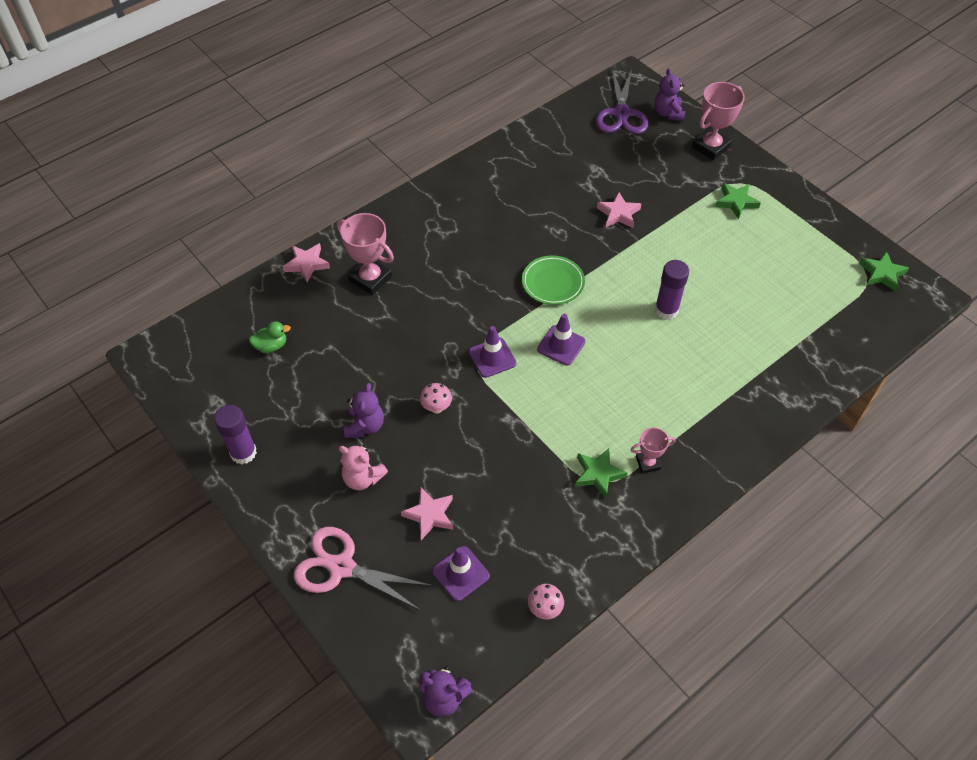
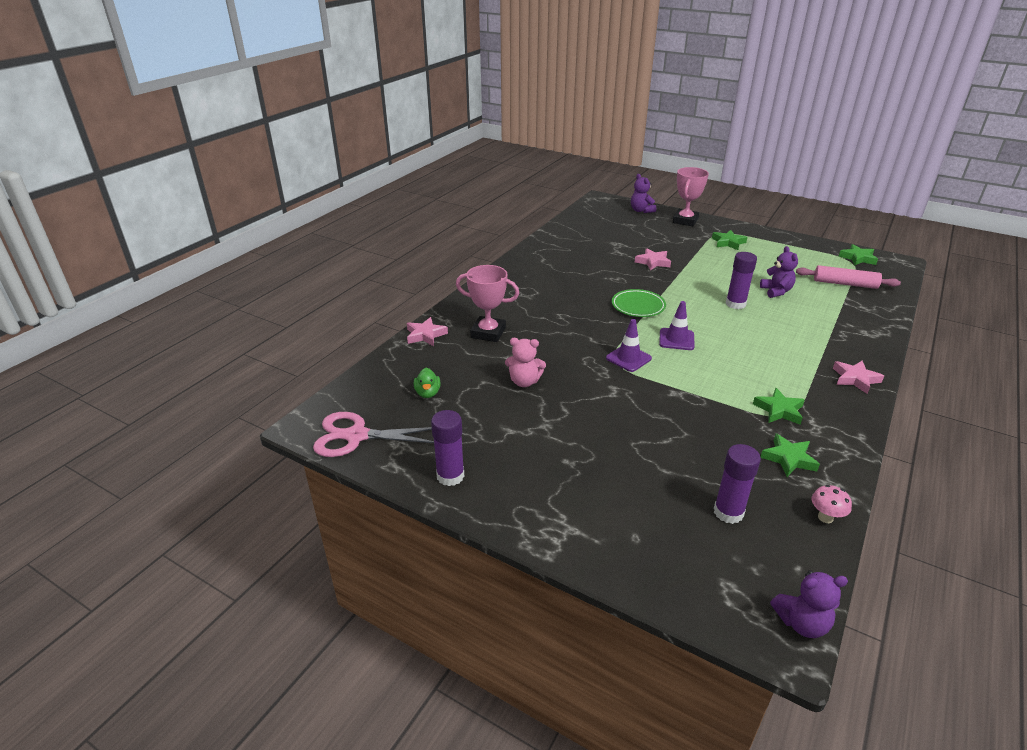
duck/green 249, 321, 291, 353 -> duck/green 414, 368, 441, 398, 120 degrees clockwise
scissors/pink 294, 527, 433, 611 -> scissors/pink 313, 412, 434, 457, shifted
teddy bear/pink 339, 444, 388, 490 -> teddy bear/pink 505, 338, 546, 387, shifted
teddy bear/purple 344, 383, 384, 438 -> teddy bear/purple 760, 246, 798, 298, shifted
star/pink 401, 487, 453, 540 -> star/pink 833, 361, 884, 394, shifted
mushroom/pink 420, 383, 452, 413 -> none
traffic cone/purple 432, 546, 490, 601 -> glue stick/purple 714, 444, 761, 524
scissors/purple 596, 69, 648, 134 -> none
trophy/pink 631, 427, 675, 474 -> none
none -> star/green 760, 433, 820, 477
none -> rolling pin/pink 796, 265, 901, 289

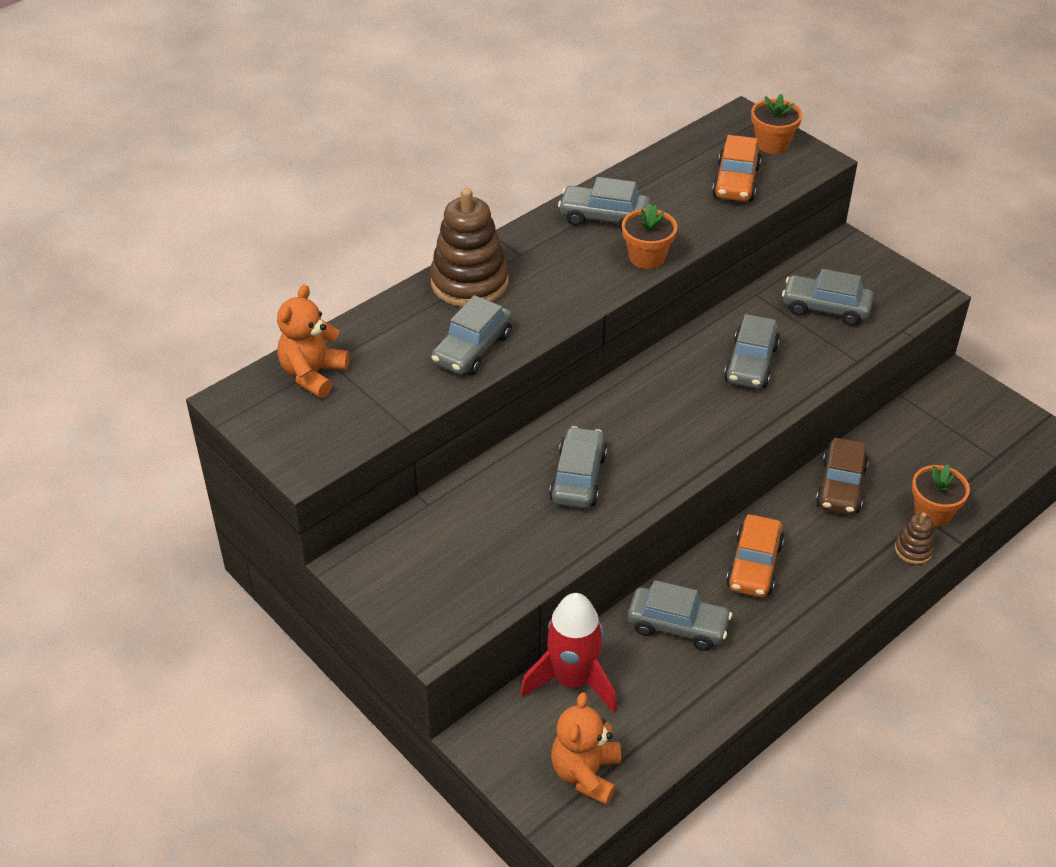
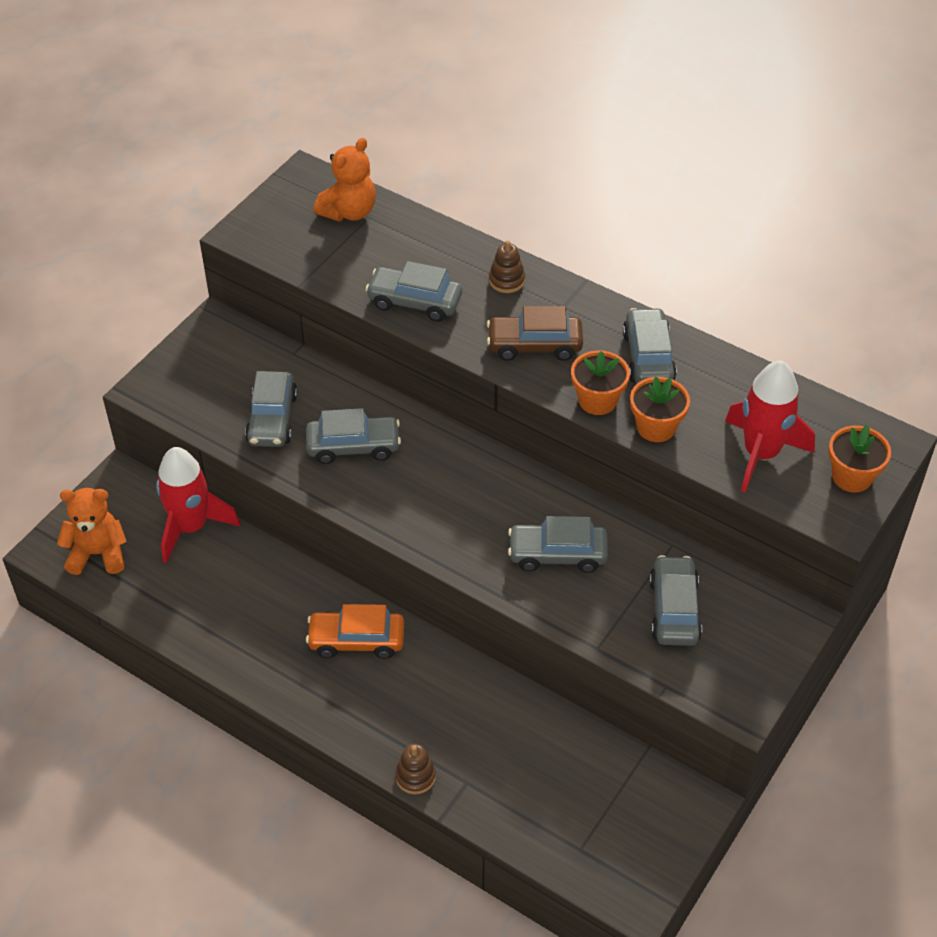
teddy bear/orange 277, 285, 350, 398 -> teddy bear/orange 313, 138, 376, 221, 120 degrees clockwise
stacking toy/brown 430, 188, 509, 307 -> stacking toy/brown 489, 240, 525, 293, x0.48
car/grey 628, 580, 732, 650 -> car/grey 245, 371, 298, 447, shifted
car/orange 712, 135, 761, 202 -> rocket/red 725, 361, 815, 492
car/brown 816, 438, 869, 515 -> car/brown 487, 306, 583, 361, shifted
flower pot/orange 912, 464, 970, 527 -> flower pot/orange 630, 377, 690, 442, shifted

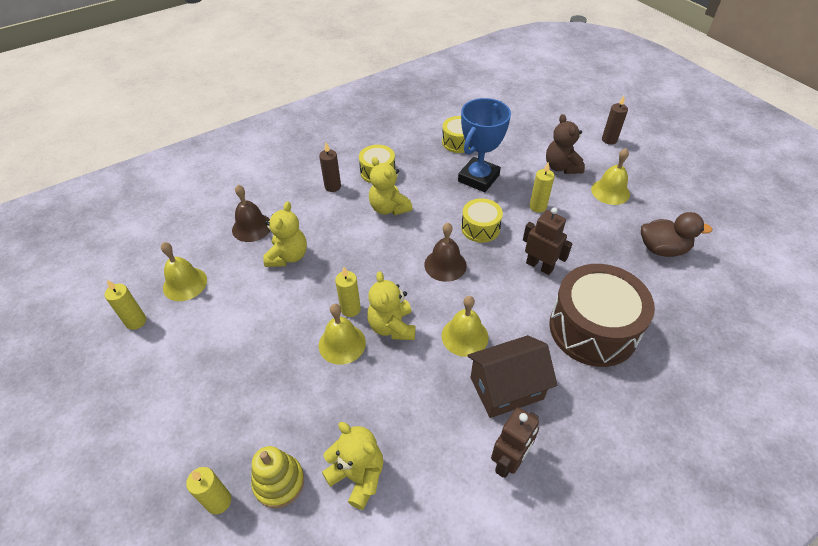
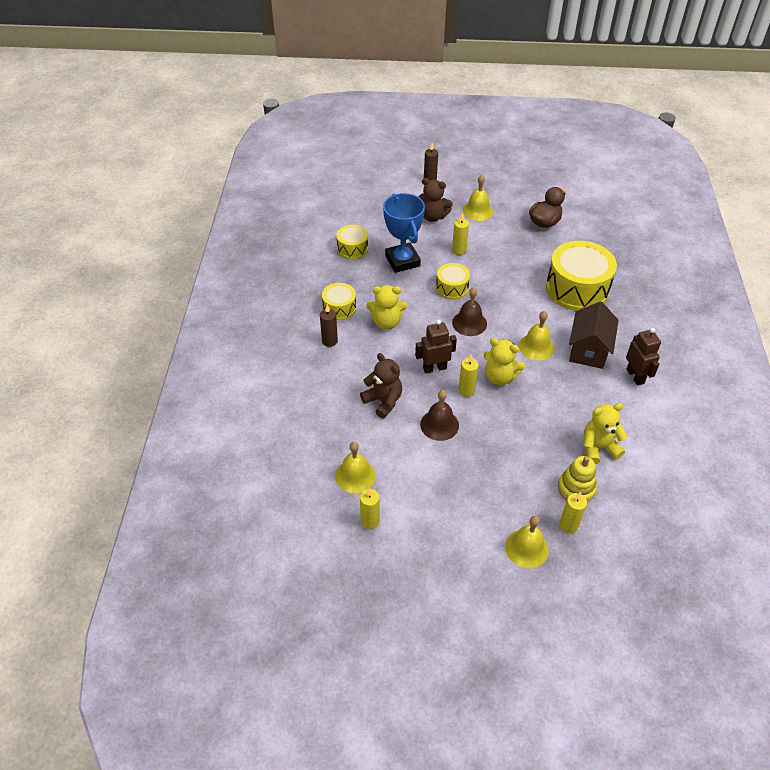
bell/brown 232, 185, 271, 242 -> bell/brown 420, 390, 459, 441, shifted
teddy bear/yellow 263, 201, 307, 267 -> teddy bear/brown 360, 353, 402, 419
bell/yellow 319, 304, 366, 365 -> bell/yellow 505, 516, 549, 568, shifted
robot/brown 523, 207, 572, 275 -> robot/brown 415, 320, 457, 373, shifted
drum/brown 549, 264, 655, 367 -> drum/yellow 546, 241, 617, 311

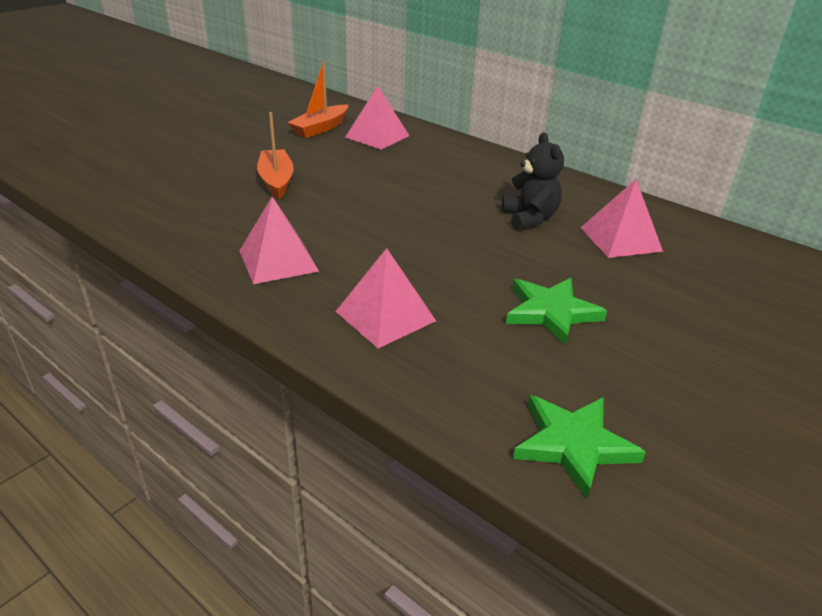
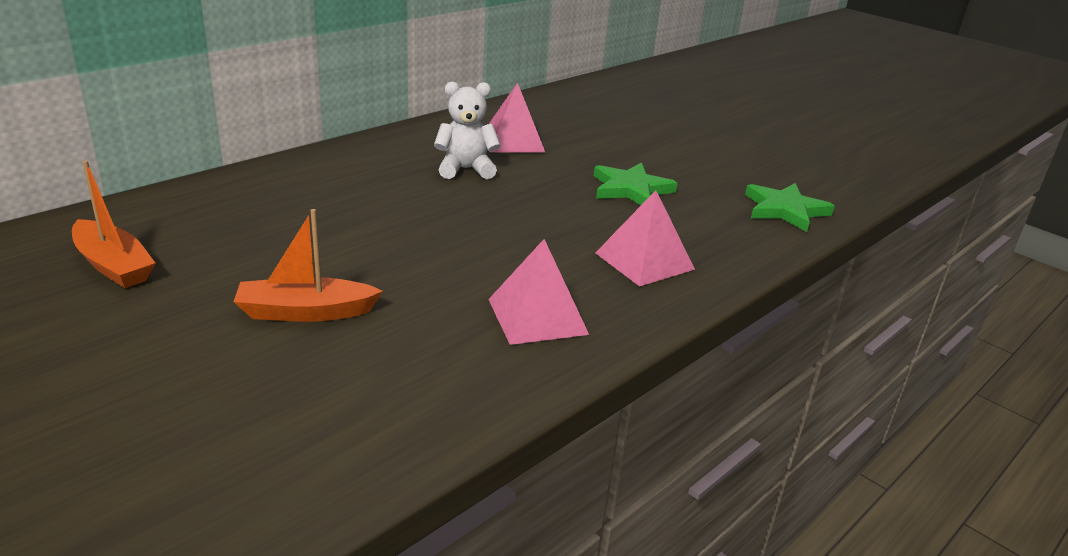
pyramid/pink 345, 86, 409, 150 -> none
teddy bear/black 502, 132, 564, 230 -> teddy bear/white 434, 82, 501, 179

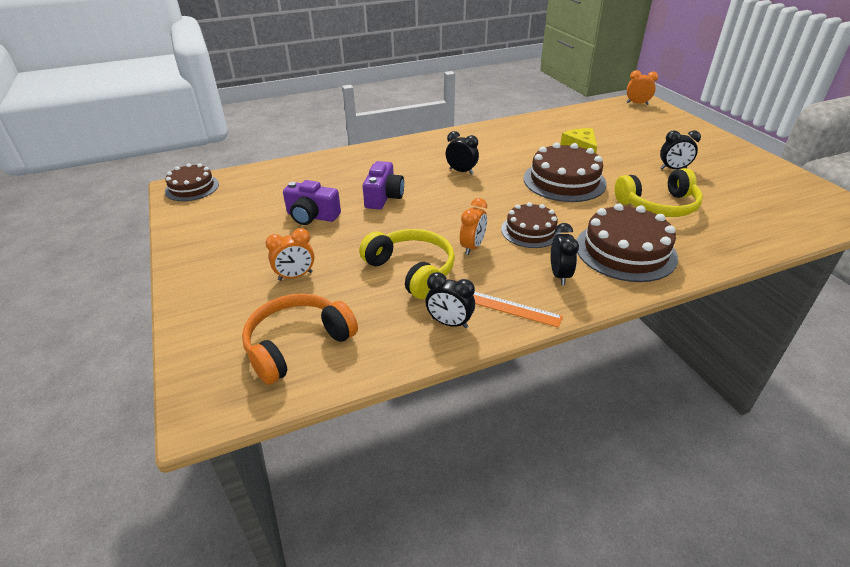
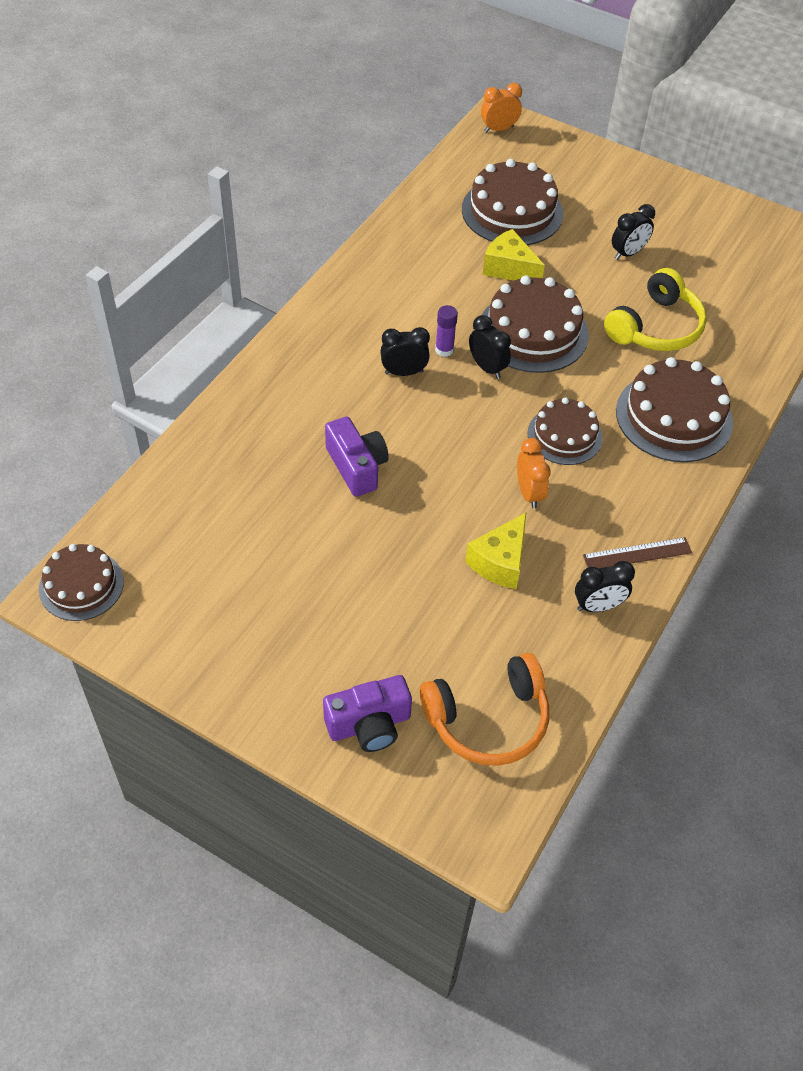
headphones/orange 242, 294, 358, 385 -> headphones/orange 420, 653, 549, 766, 120 degrees counterclockwise
clock/orange 265, 228, 314, 281 -> none
camera/purple 283, 180, 341, 225 -> camera/purple 323, 675, 412, 752, shifted
headphones/yellow 359, 229, 455, 299 -> cheese/yellow 465, 513, 526, 589
ruler/orange 473, 292, 563, 328 -> ruler/brown 583, 537, 692, 569
clock/black 551, 223, 579, 285 -> clock/black 469, 315, 511, 379, shifted
none -> glue stick/purple 435, 305, 458, 357
none -> cake/brown 462, 159, 563, 245

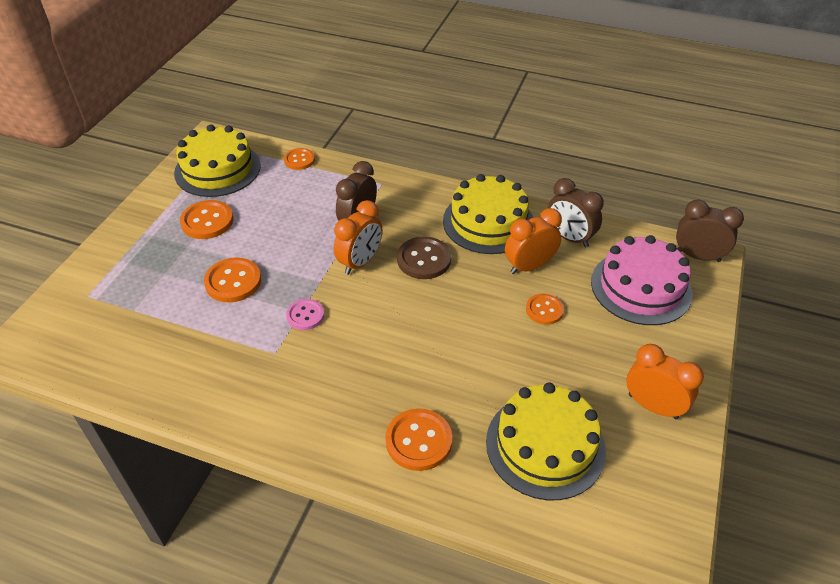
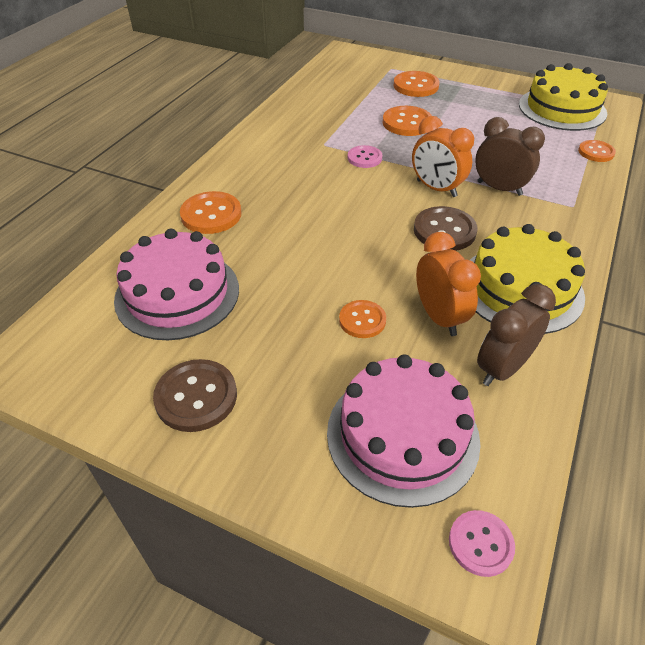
button/orange 180, 200, 233, 239 -> button/orange 393, 71, 439, 97, shifted
cake/yellow 486, 382, 606, 500 -> cake/pink 114, 229, 239, 340
clock/orange 626, 344, 704, 419 -> button/brown 153, 359, 237, 432
clock/brown 676, 199, 744, 262 -> button/pink 449, 510, 515, 577

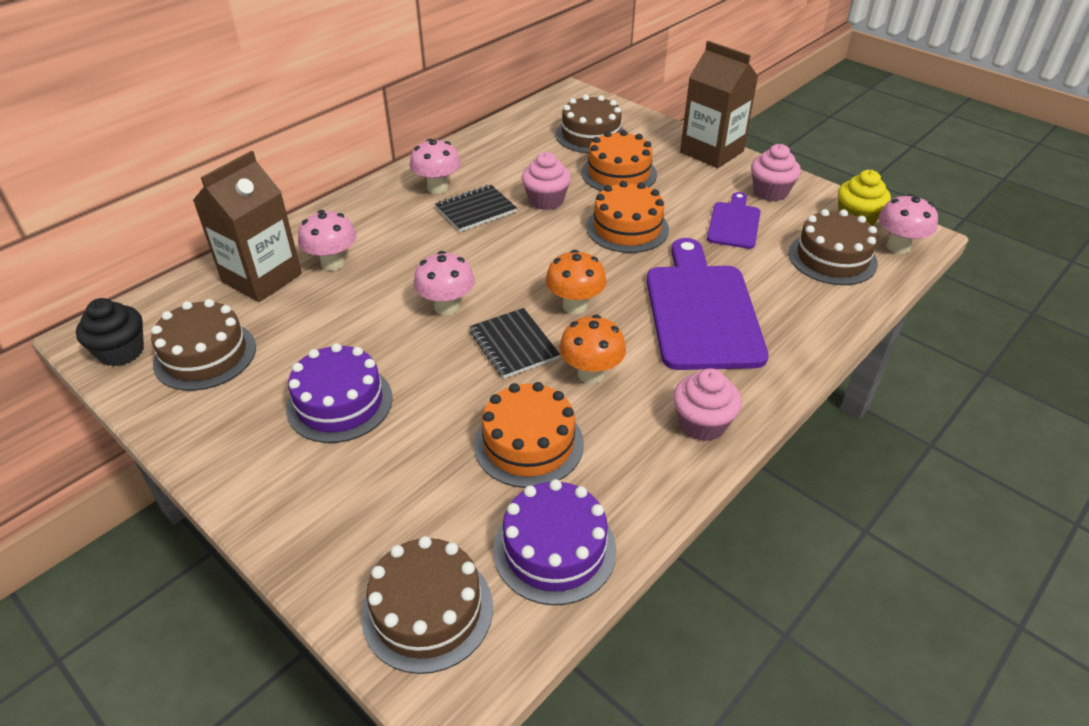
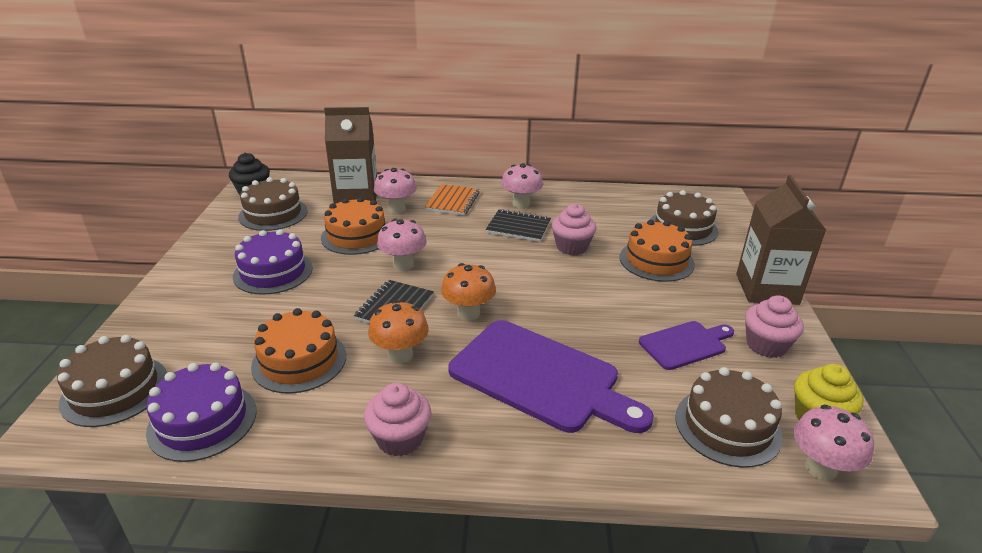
cake/orange 586, 181, 669, 253 -> cake/orange 321, 197, 386, 255, shifted
cutting board/purple 646, 238, 768, 370 -> cutting board/purple 448, 320, 654, 433, 75 degrees clockwise
none -> notebook/orange 425, 184, 480, 215

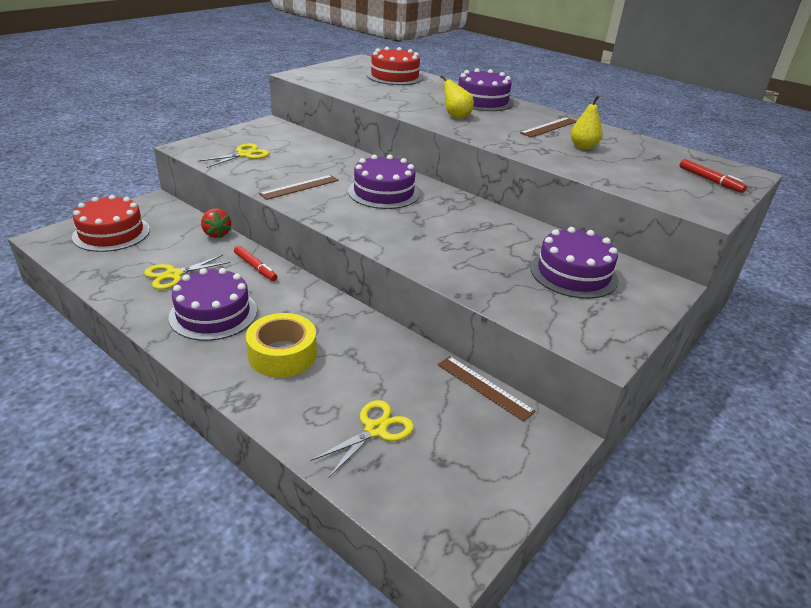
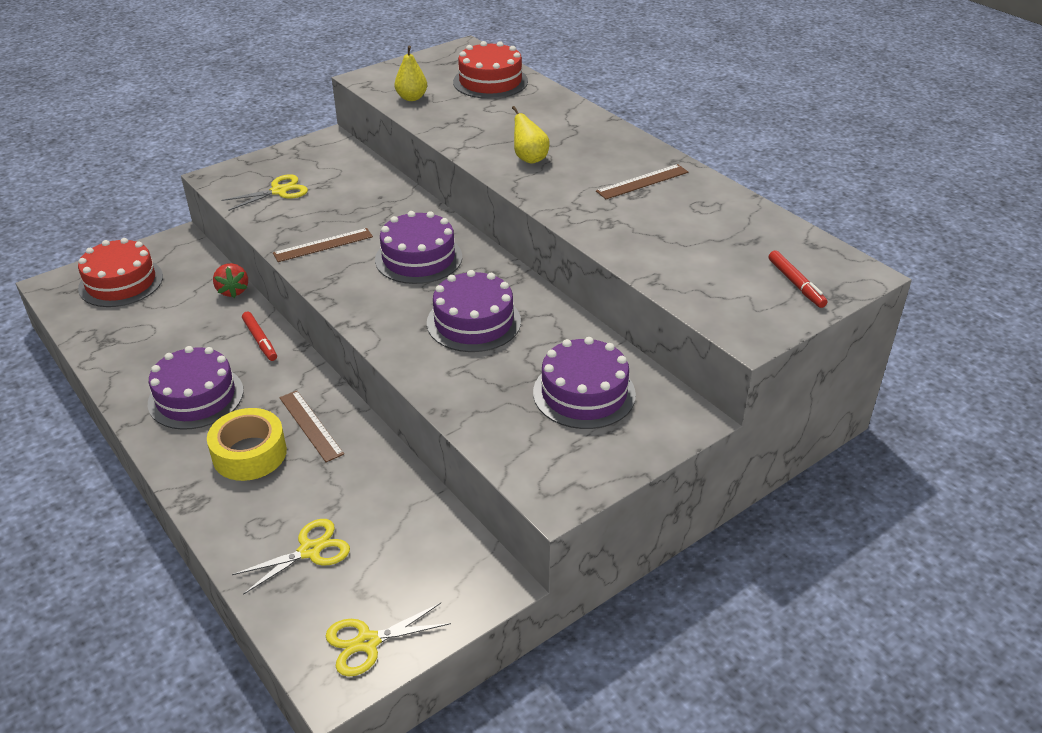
scissors/yellow 144, 255, 230, 290 -> scissors/yellow 326, 603, 451, 677, shifted
ruler/brown 438, 356, 536, 422 -> ruler/brown 279, 390, 344, 462, shifted
cake/purple 458, 68, 514, 111 -> cake/purple 427, 270, 521, 352, shifted
pear/yellow 571, 95, 602, 150 -> pear/yellow 394, 46, 427, 101, shifted

